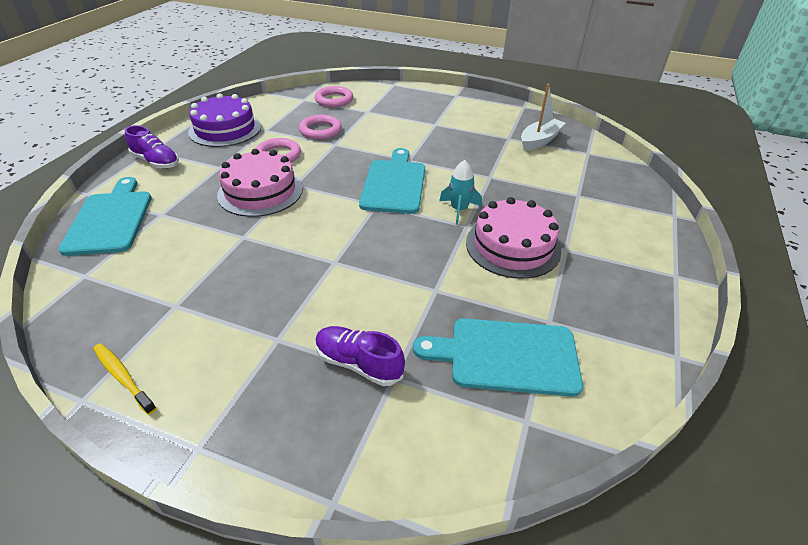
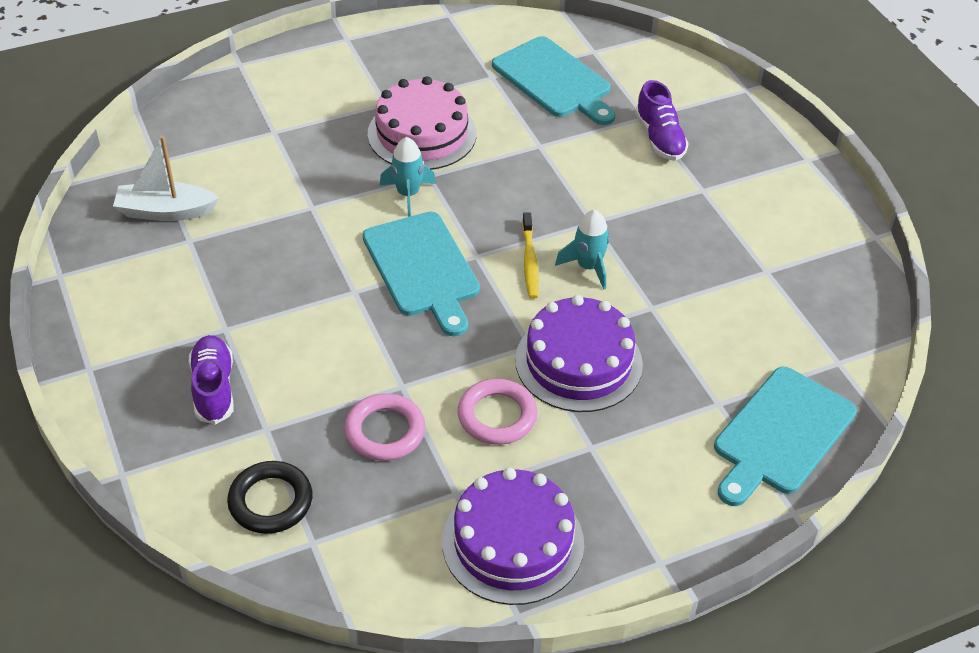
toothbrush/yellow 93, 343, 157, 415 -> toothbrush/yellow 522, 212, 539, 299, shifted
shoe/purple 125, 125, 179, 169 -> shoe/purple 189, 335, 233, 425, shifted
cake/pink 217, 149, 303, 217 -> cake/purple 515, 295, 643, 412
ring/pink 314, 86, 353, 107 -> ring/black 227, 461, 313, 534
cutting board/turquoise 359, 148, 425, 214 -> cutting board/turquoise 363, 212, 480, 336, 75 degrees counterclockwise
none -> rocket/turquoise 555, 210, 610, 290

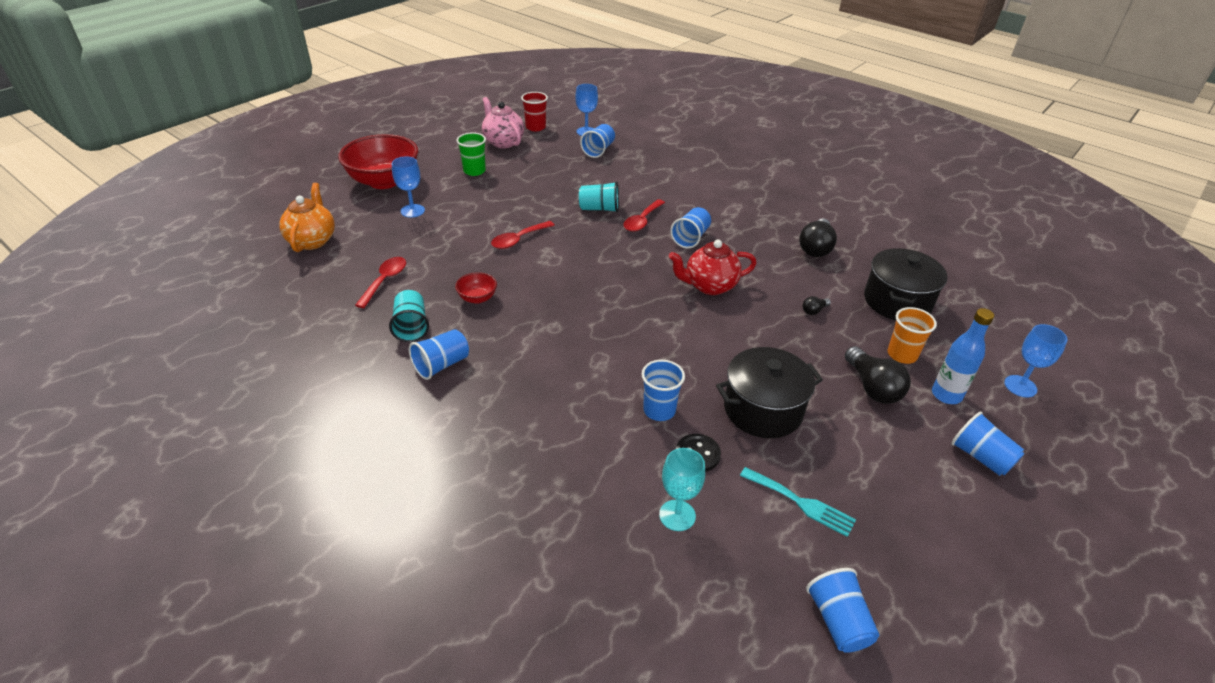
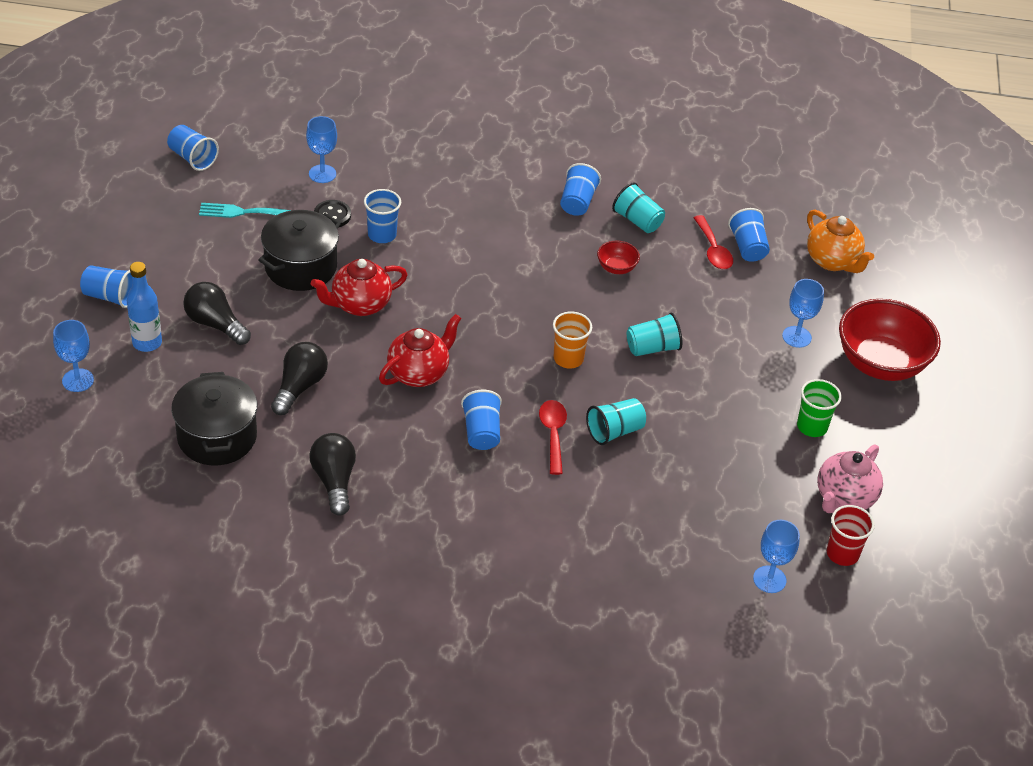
teapot/pink 482, 97, 524, 148 -> teapot/pink 818, 445, 883, 513, 105 degrees clockwise
spoon/red 491, 221, 555, 249 -> cup/turquoise 627, 313, 682, 356
cup/blue 580, 124, 615, 158 -> cup/blue 728, 208, 770, 262, shifted
goblet/turquoise 659, 448, 705, 531 -> goblet/blue 306, 116, 337, 183
light bulb/black 803, 296, 831, 315 -> light bulb/black 271, 342, 328, 415, x2.10
cup/orange 888, 307, 937, 364 -> cup/orange 553, 312, 592, 368, shifted
none -> teapot/red 311, 259, 408, 316

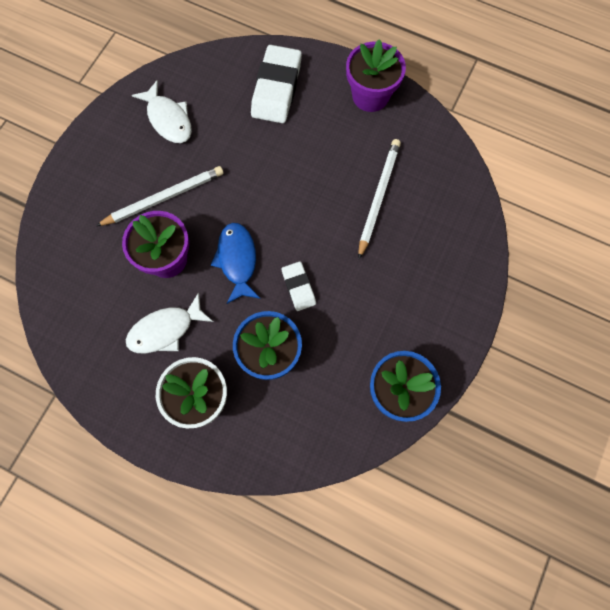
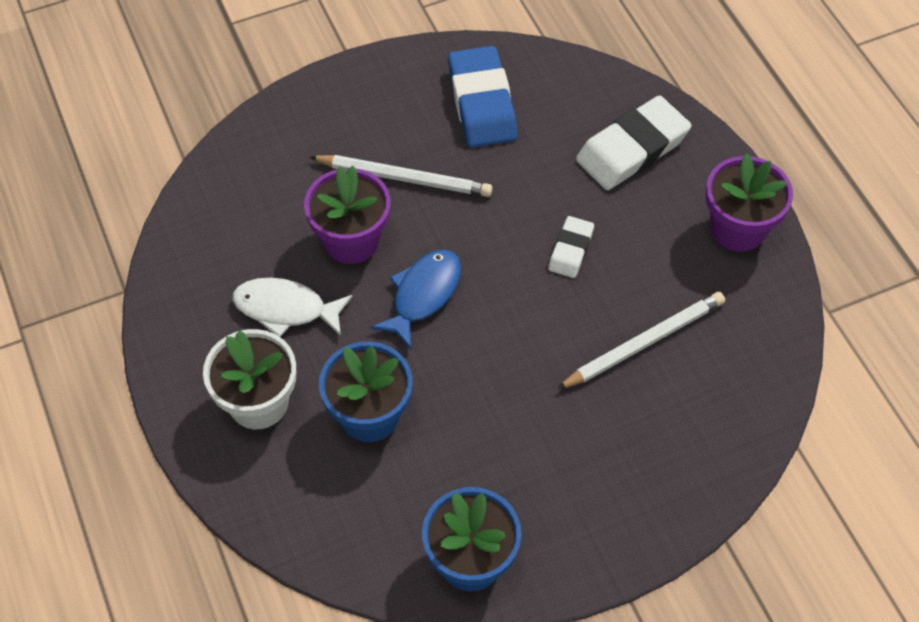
fish/white 132, 80, 192, 143 -> eraser/blue 448, 46, 517, 147
eraser/white 282, 261, 316, 311 -> eraser/white 548, 216, 594, 278, shifted

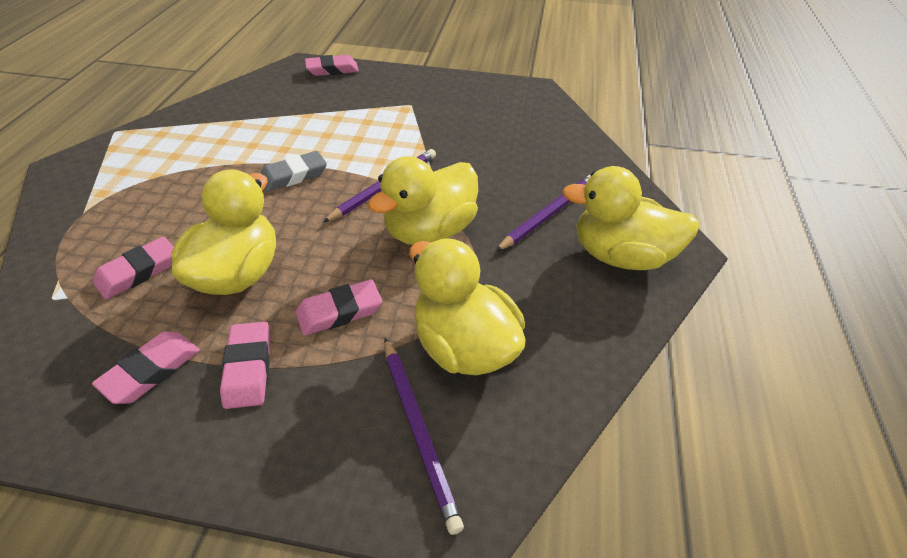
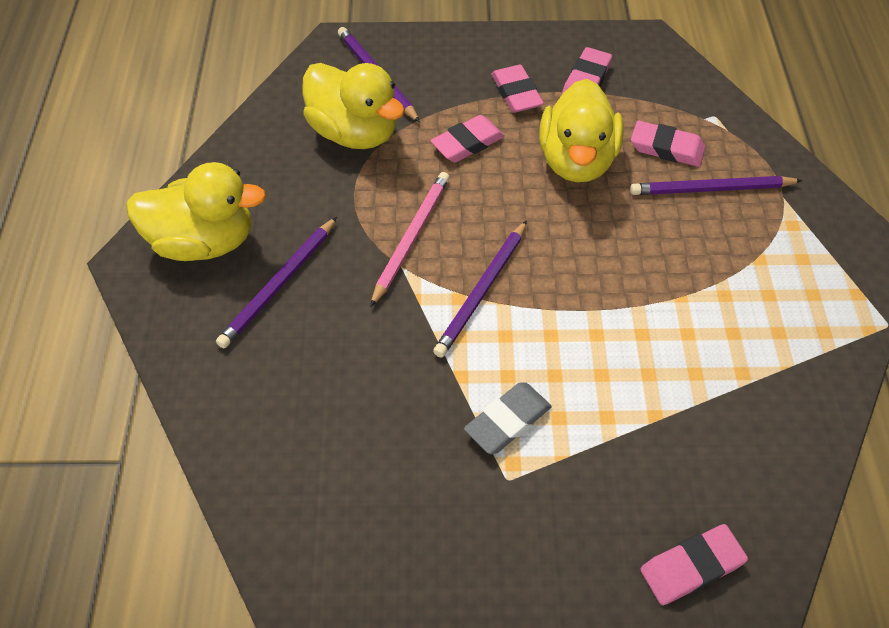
eraser/pink 93, 237, 174, 300 -> eraser/pink 631, 121, 705, 167, 75 degrees clockwise
eraser/grey 261, 151, 327, 192 -> eraser/grey 464, 382, 552, 454, shifted
duck/yellow 368, 156, 478, 245 -> pencil/pink 370, 172, 450, 307
none -> pencil/purple 630, 176, 803, 195

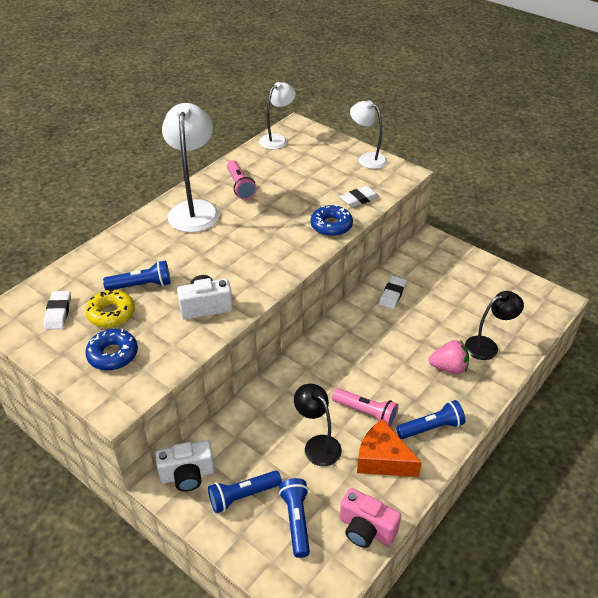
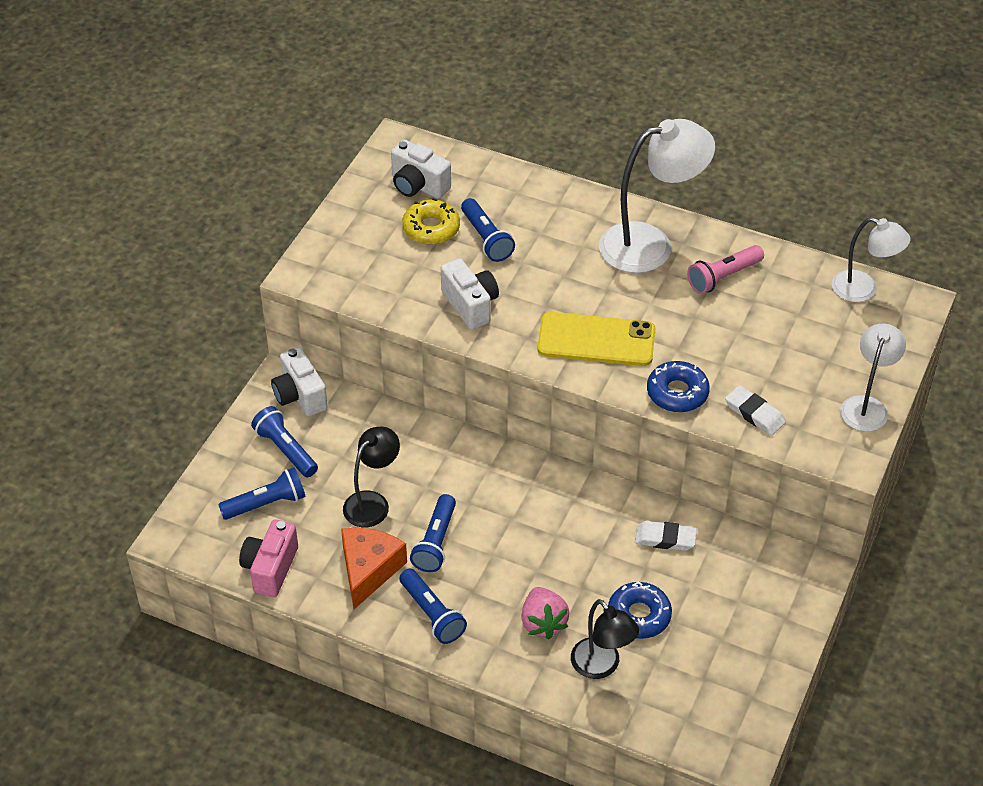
eraser/white 44, 291, 71, 329 -> camera/white 391, 140, 451, 199
donut/blue 85, 329, 138, 371 -> donut/blue 608, 581, 672, 639, shifted
flashlight/pink 332, 388, 398, 427 -> flashlight/blue 410, 494, 456, 572
none -> phone/yellow 537, 312, 656, 366

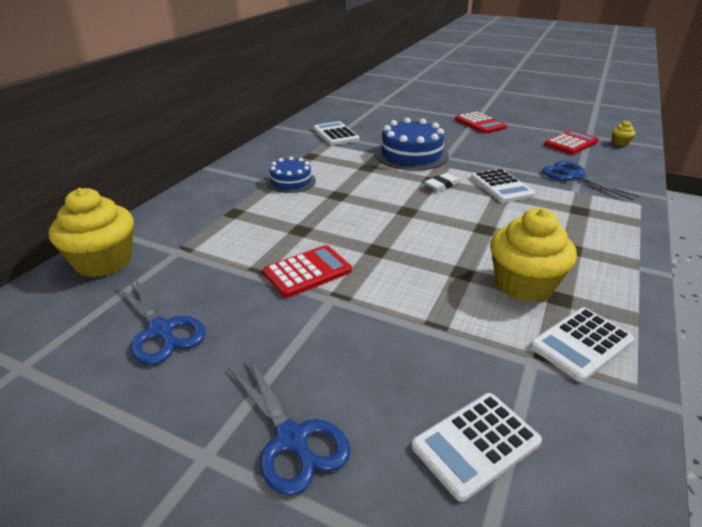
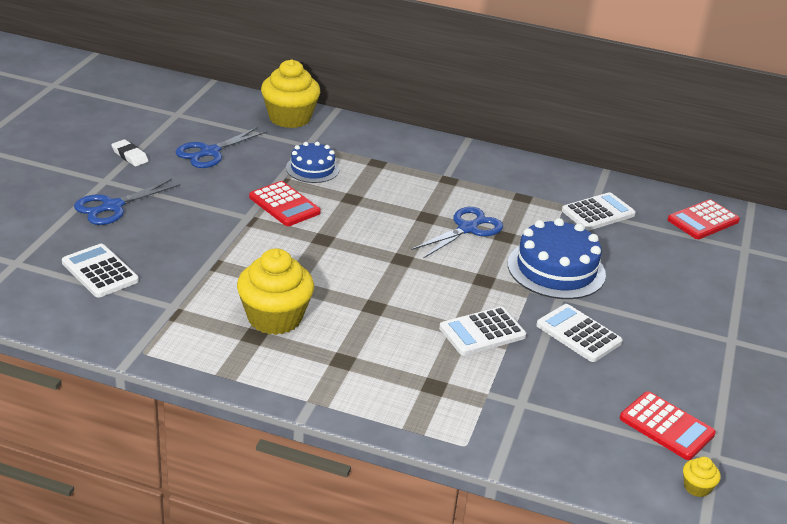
cake/blue 266, 157, 316, 193 -> cake/blue 286, 142, 339, 183, shifted
eraser/white 425, 173, 460, 191 -> eraser/white 111, 139, 149, 166, shifted
calculator/red 455, 111, 507, 133 -> calculator/red 667, 199, 740, 239, shifted
calculator/white 530, 308, 634, 382 -> calculator/white 536, 304, 623, 362, shifted
scissors/blue 542, 161, 640, 200 -> scissors/blue 411, 207, 503, 258, shifted

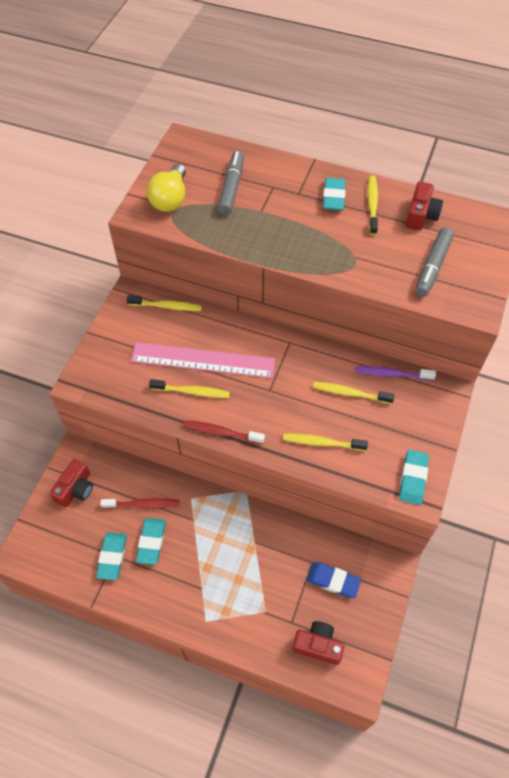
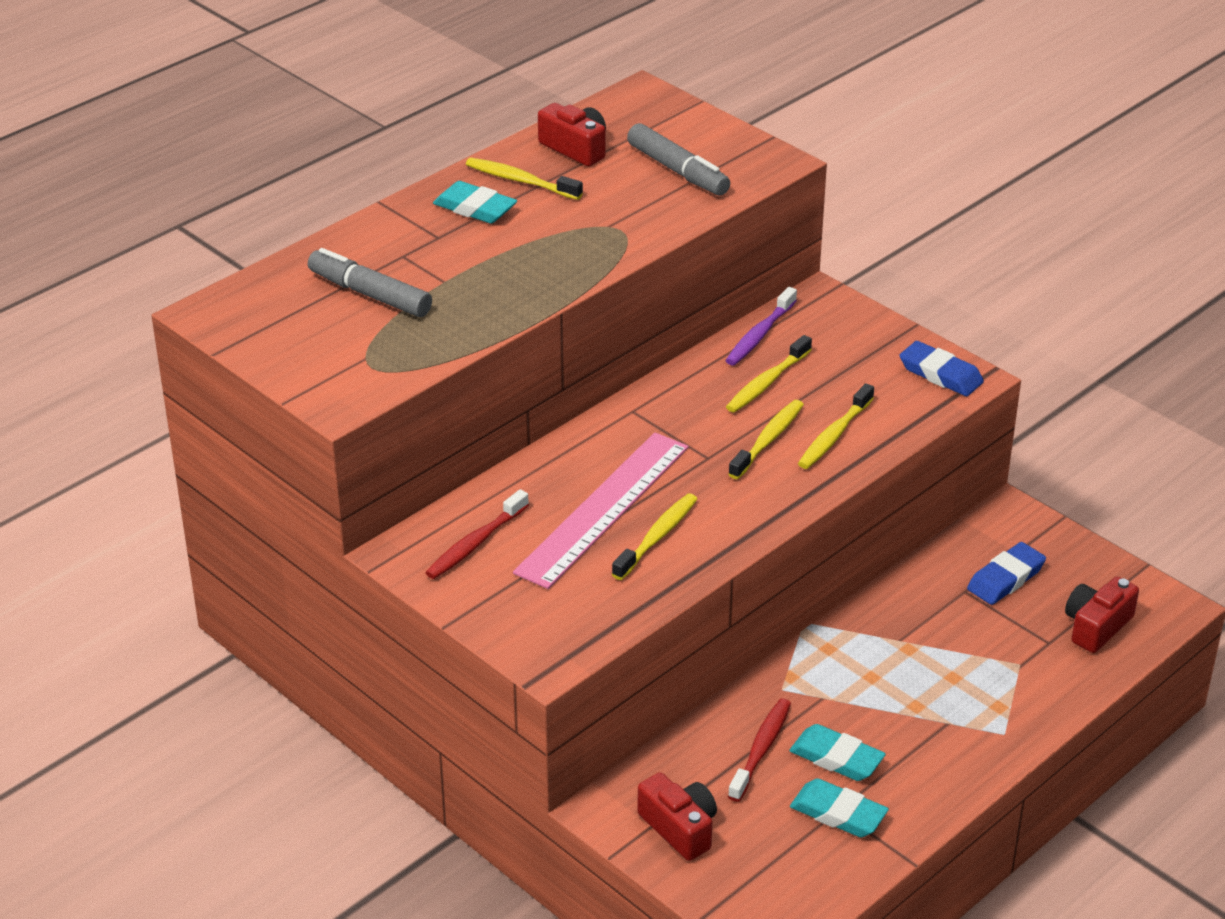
toothbrush/yellow 127, 295, 202, 311 -> toothbrush/yellow 729, 400, 804, 479, shifted
light bulb/yellow 147, 164, 186, 212 -> none
toothbrush/red 183, 420, 265, 444 -> toothbrush/red 425, 489, 529, 579, shifted
eraser/turquoise 399, 450, 429, 505 -> eraser/blue 899, 341, 984, 396

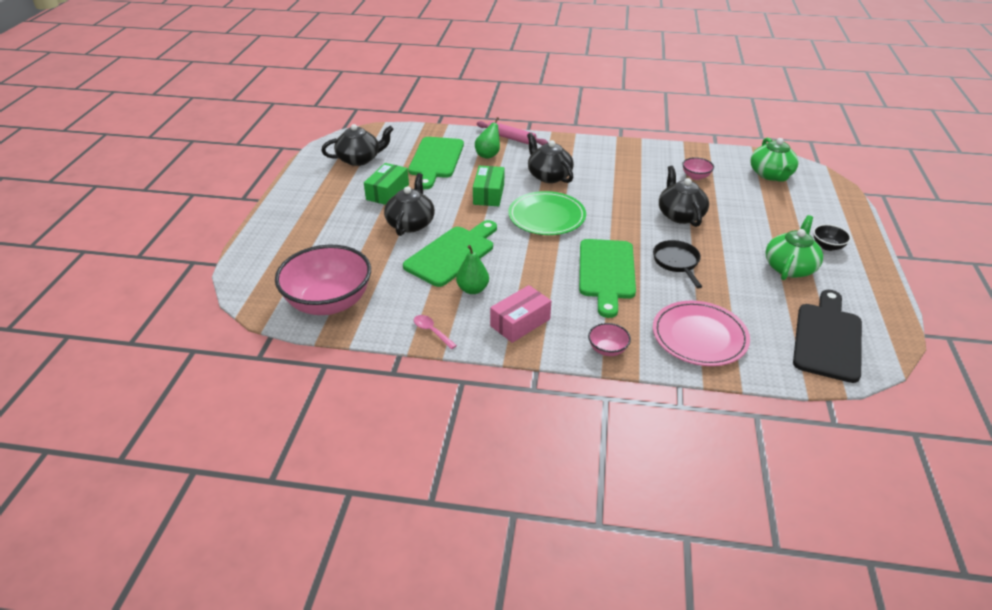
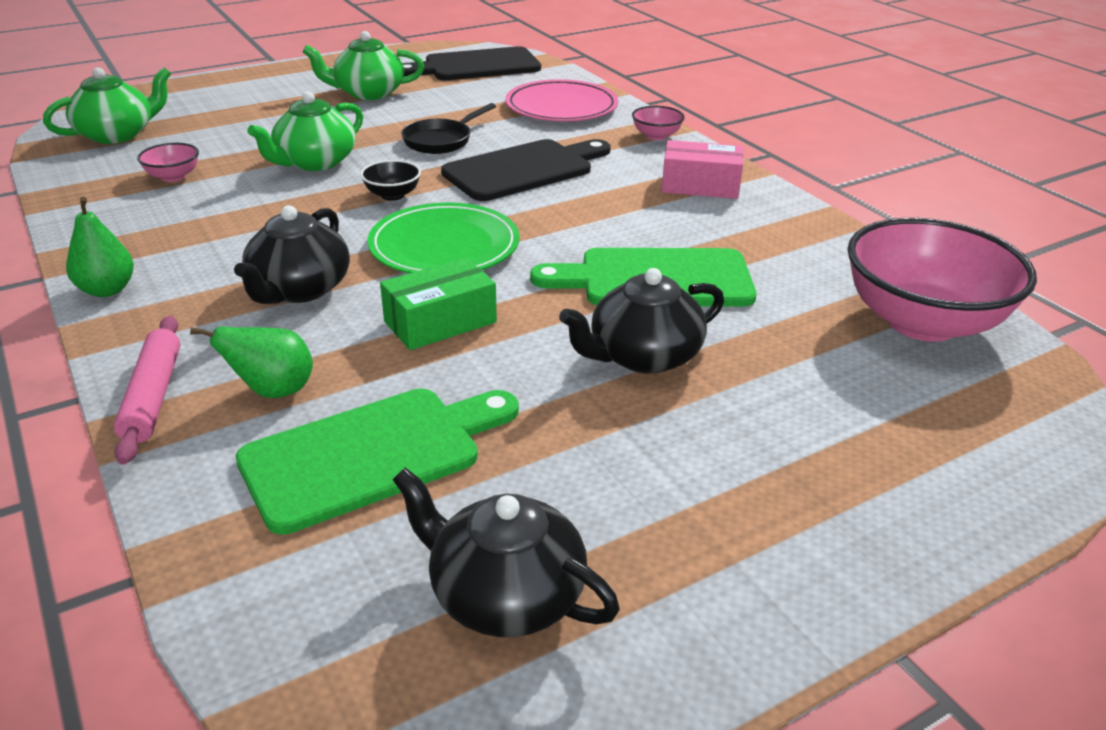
box/green 364, 163, 409, 205 -> none
spoon/pink 414, 315, 457, 349 -> none
pear/green 456, 245, 489, 294 -> pear/green 66, 197, 134, 297, shifted
cutting board/green 579, 239, 636, 318 -> cutting board/black 441, 139, 611, 201
teapot/black 659, 166, 709, 227 -> teapot/green 247, 91, 363, 171
bowl/black 813, 224, 851, 251 -> bowl/black 360, 160, 421, 201, shifted

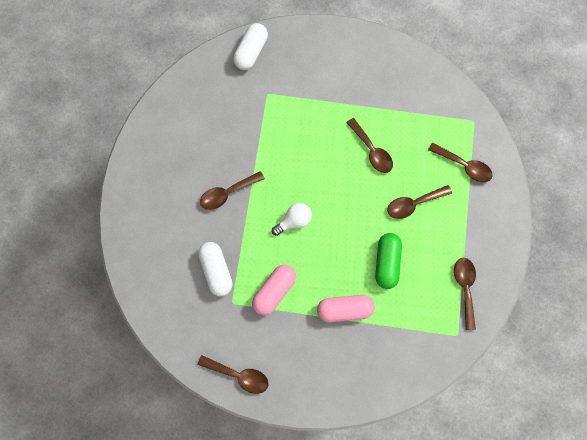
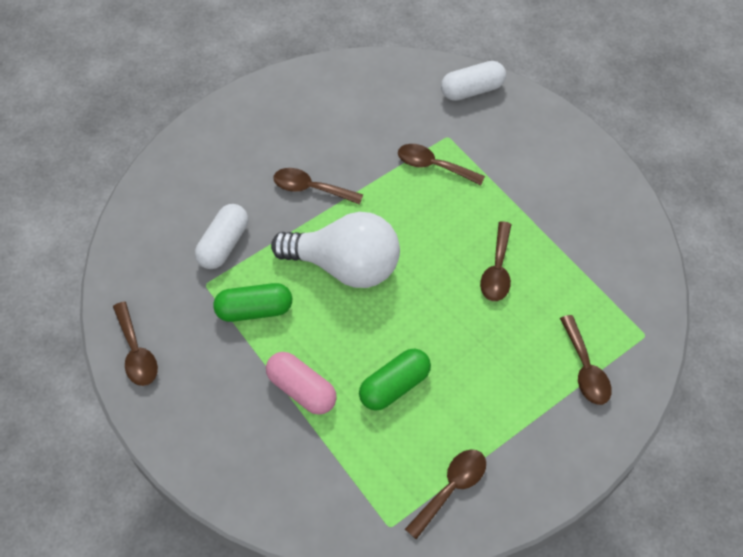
capsule/pink 252, 265, 296, 315 -> capsule/green 213, 283, 292, 322
light bulb/white 272, 203, 312, 236 -> light bulb/white 271, 212, 400, 288, x2.14
spoon/brown 387, 185, 452, 219 -> spoon/brown 398, 144, 485, 185, shifted

